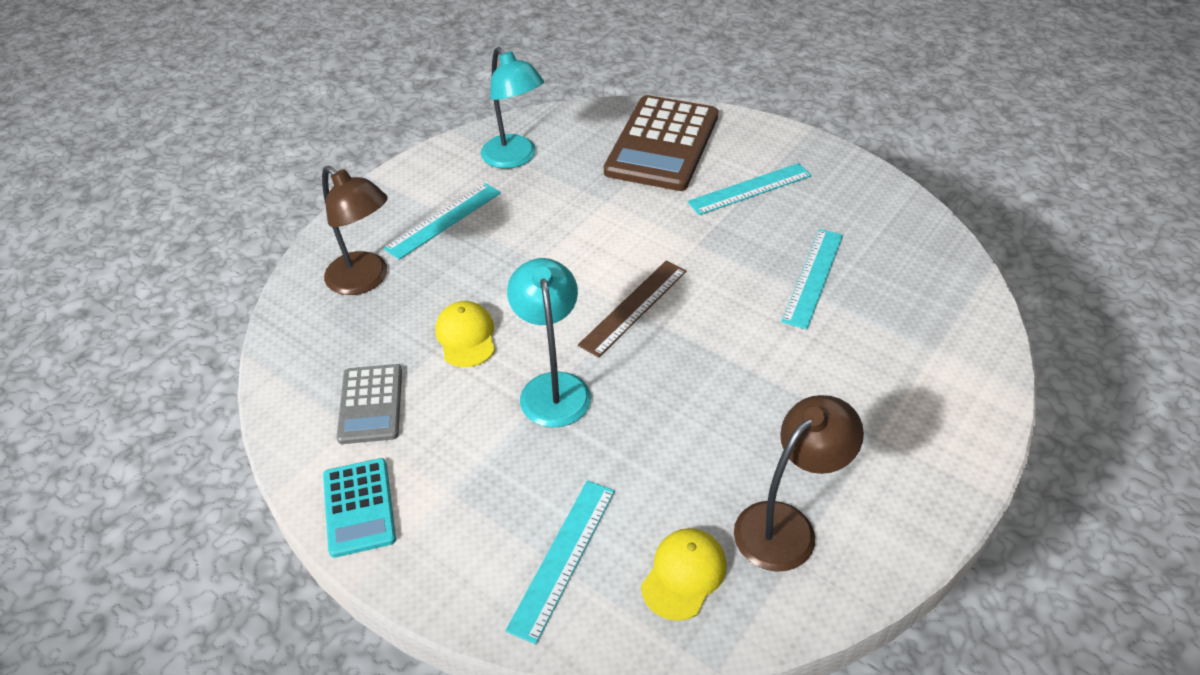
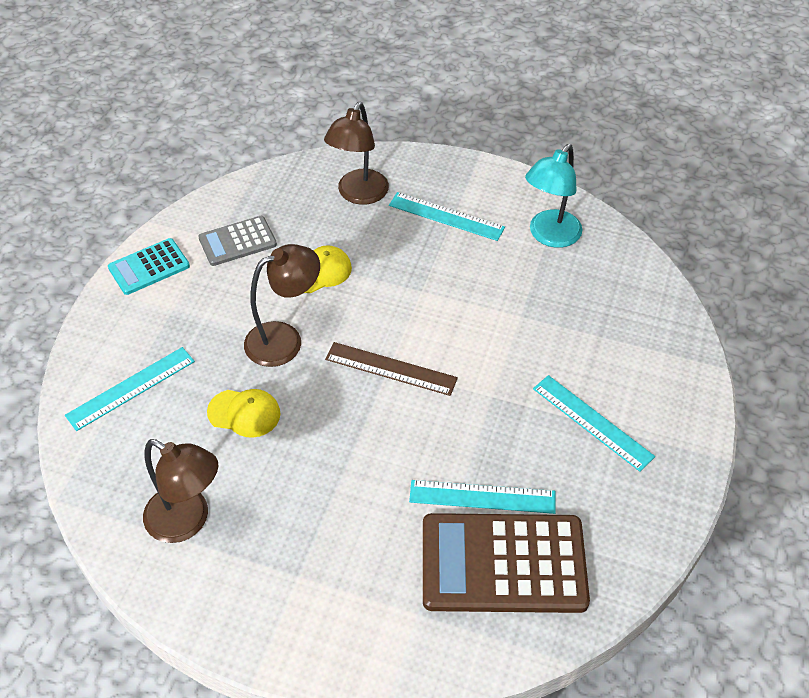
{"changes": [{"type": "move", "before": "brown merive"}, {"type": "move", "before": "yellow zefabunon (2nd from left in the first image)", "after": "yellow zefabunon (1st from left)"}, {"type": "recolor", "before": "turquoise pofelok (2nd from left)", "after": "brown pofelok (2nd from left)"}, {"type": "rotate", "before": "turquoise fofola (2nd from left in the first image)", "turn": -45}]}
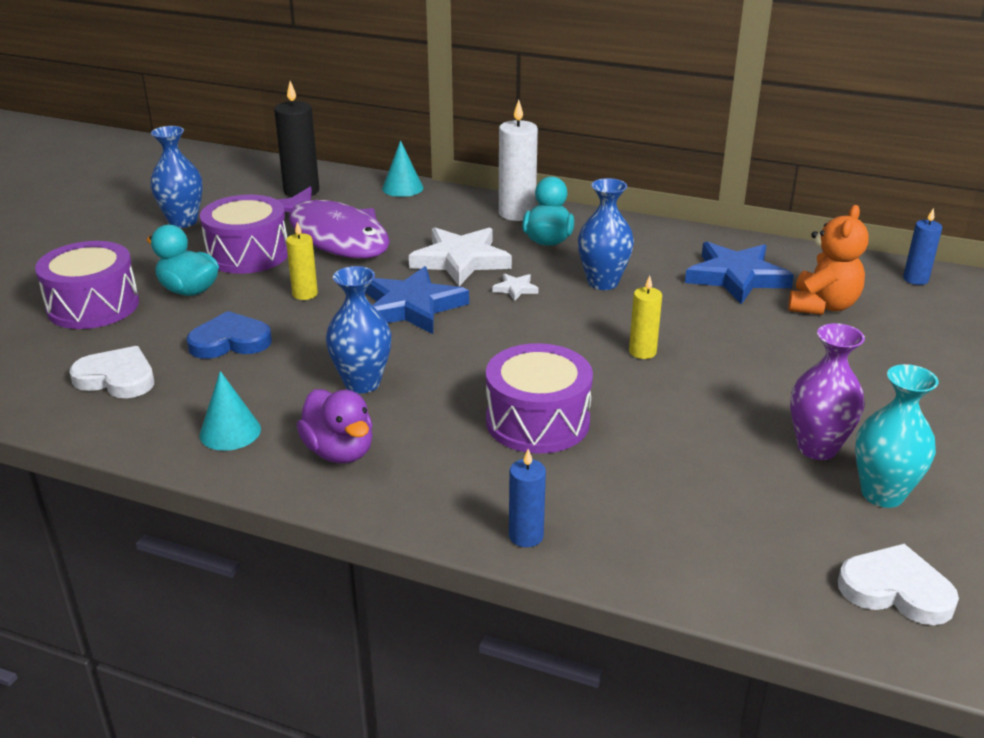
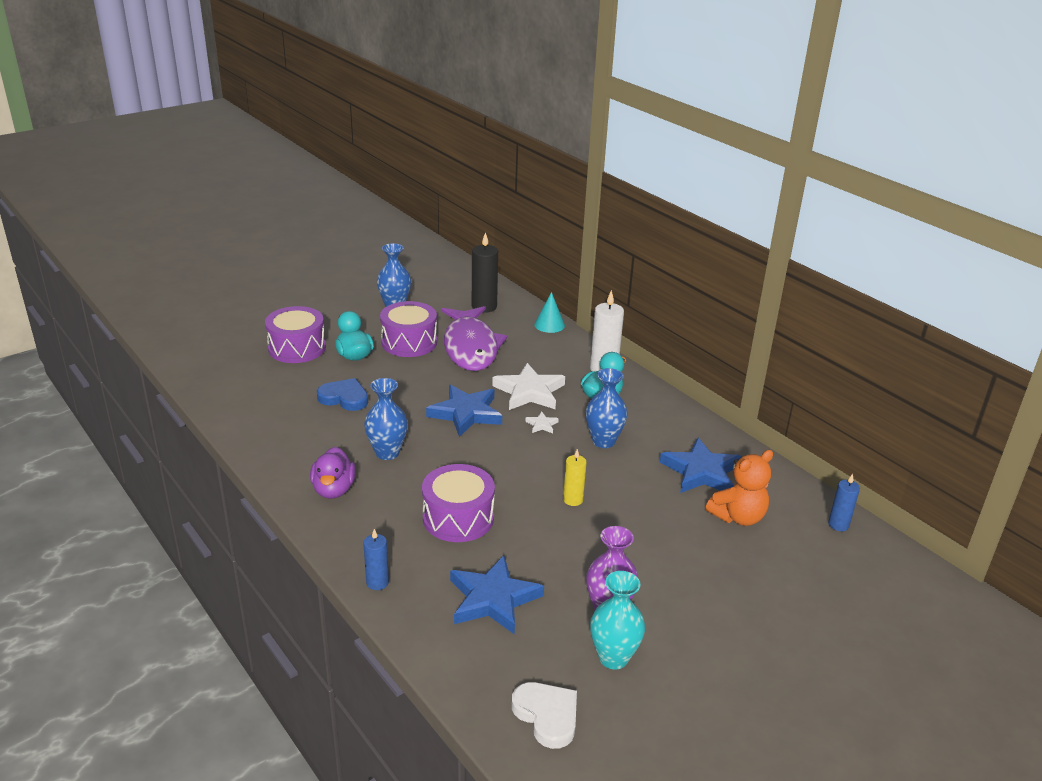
{"changes": [{"type": "delete", "before": "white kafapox (1st from left)"}, {"type": "delete", "before": "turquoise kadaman (1st from left)"}, {"type": "delete", "before": "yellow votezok (1st from left)"}, {"type": "insert", "after": "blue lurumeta (2nd from left)"}]}
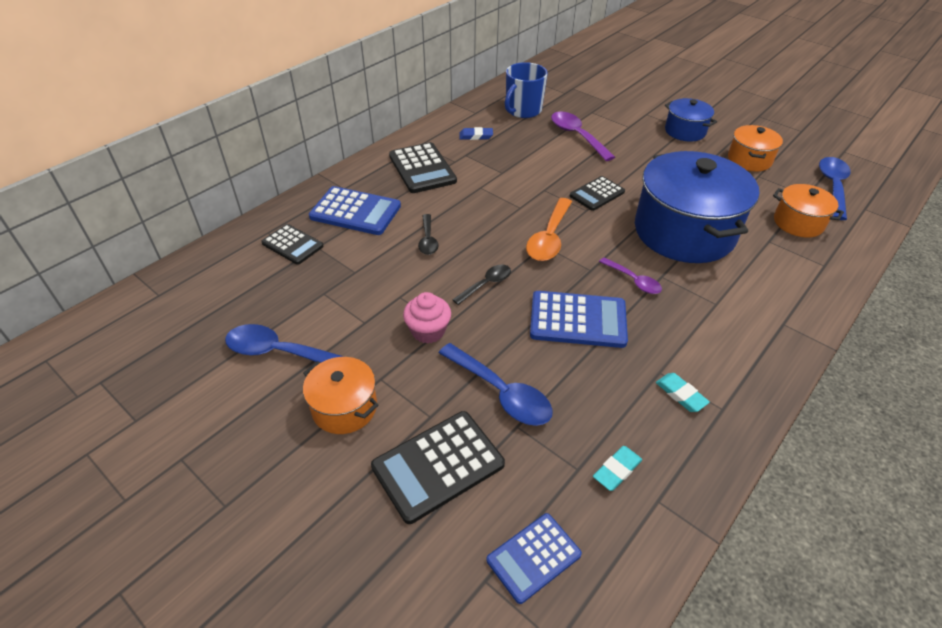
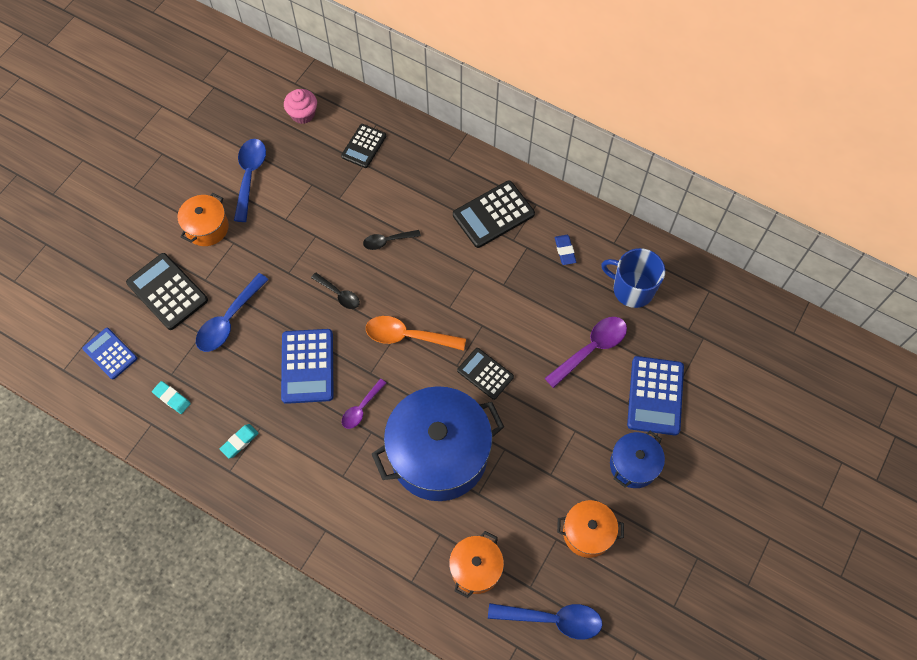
{"changes": [{"type": "move", "before": "blue merive (1st from left in the first image)", "after": "blue merive (3rd from left)"}, {"type": "move", "before": "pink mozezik"}]}
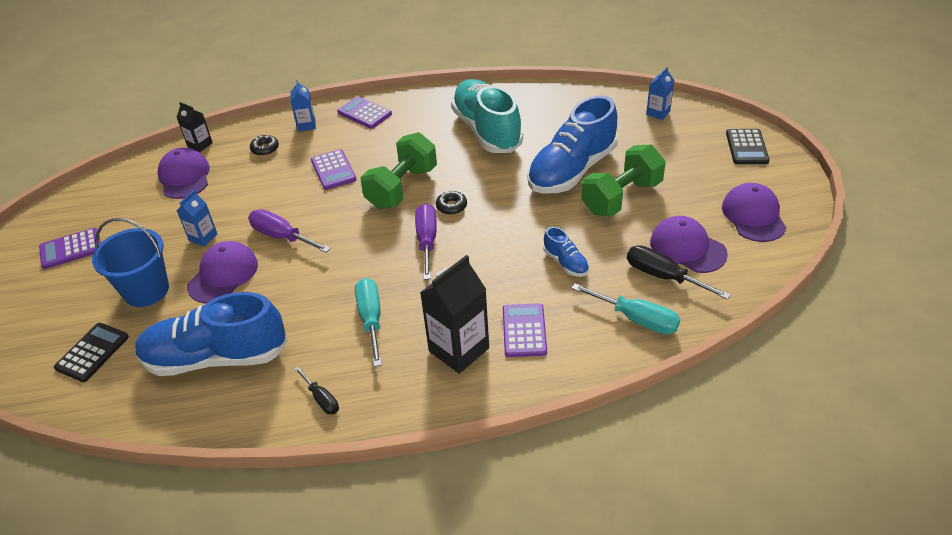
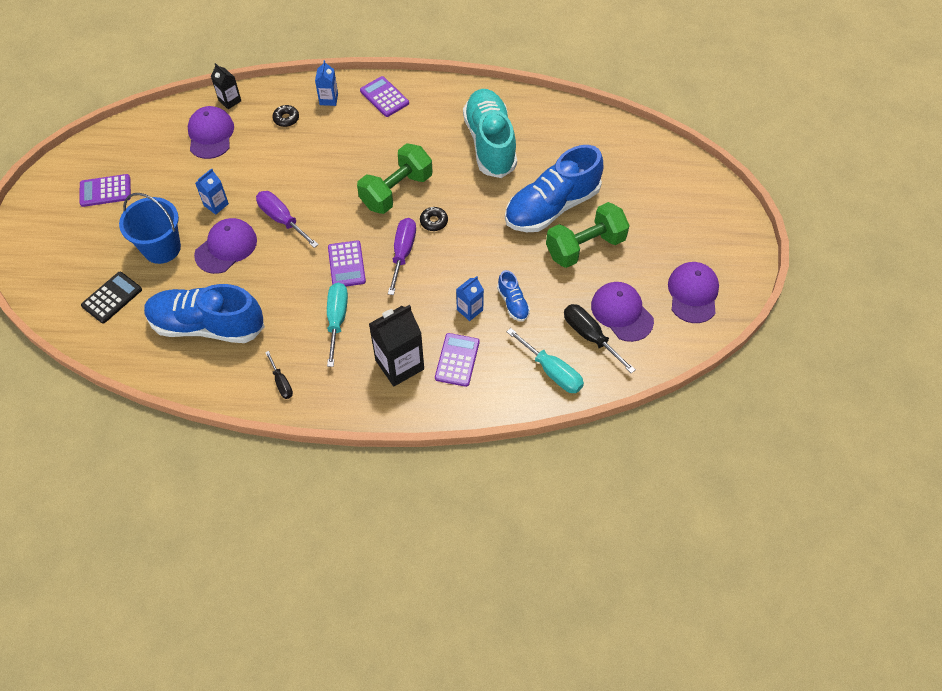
{"changes": [{"type": "delete", "before": "black merive (2nd from left)"}, {"type": "move", "before": "purple merive (2nd from left)"}, {"type": "move", "before": "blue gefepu (3rd from left)"}]}
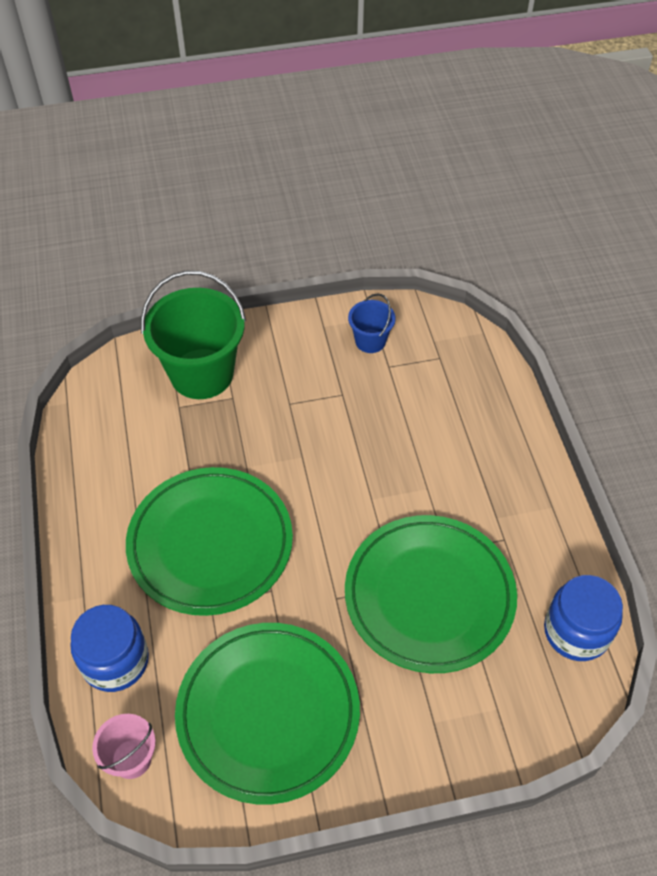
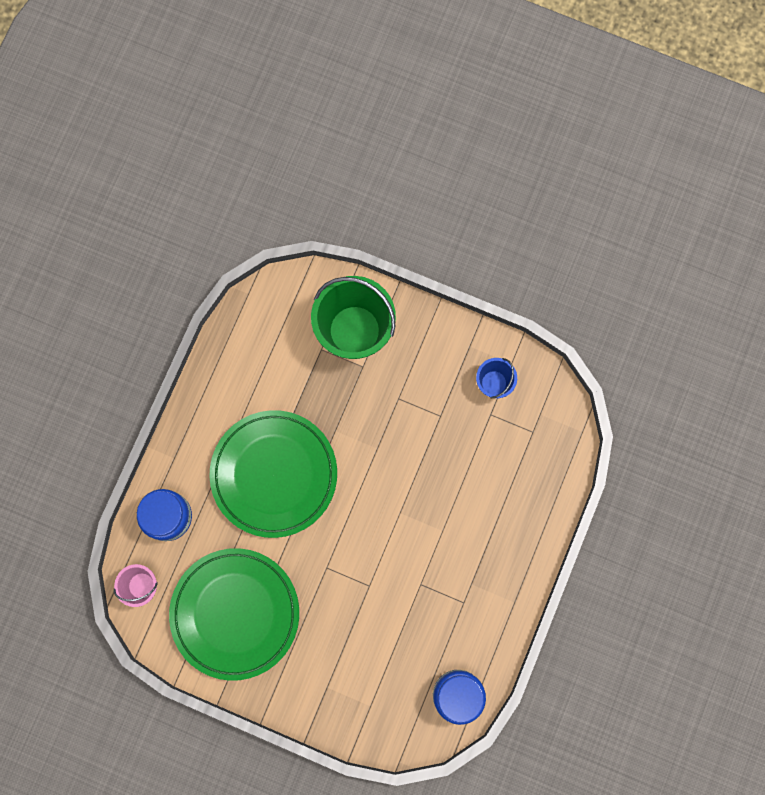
{"changes": [{"type": "delete", "before": "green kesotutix (3rd from left)"}]}
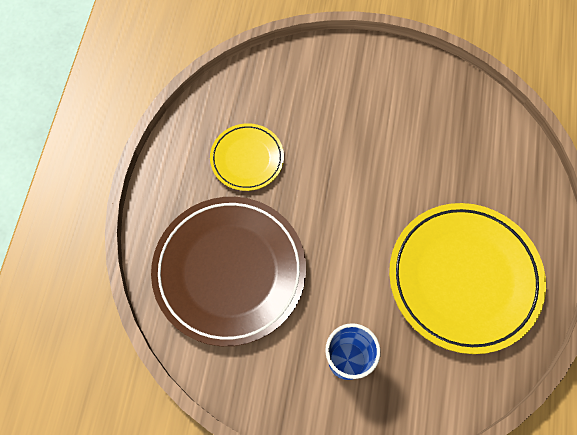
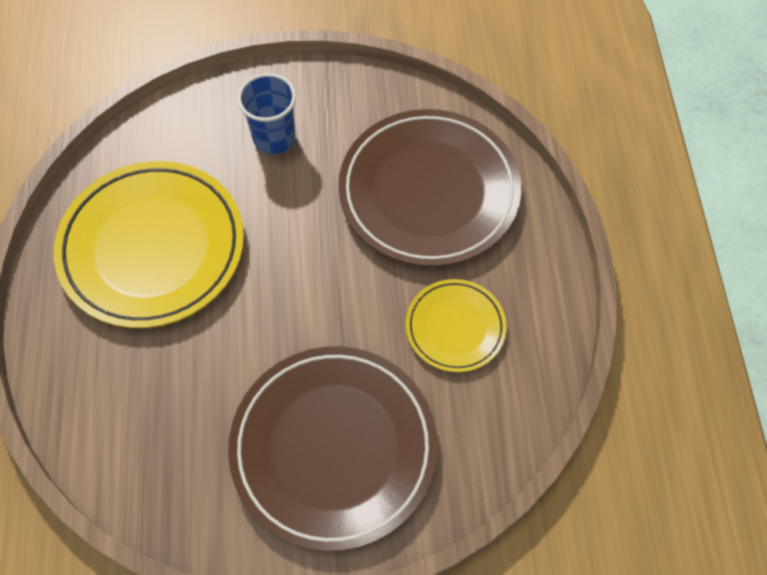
{"changes": [{"type": "insert", "after": "brown kesotutix (1st from left)"}]}
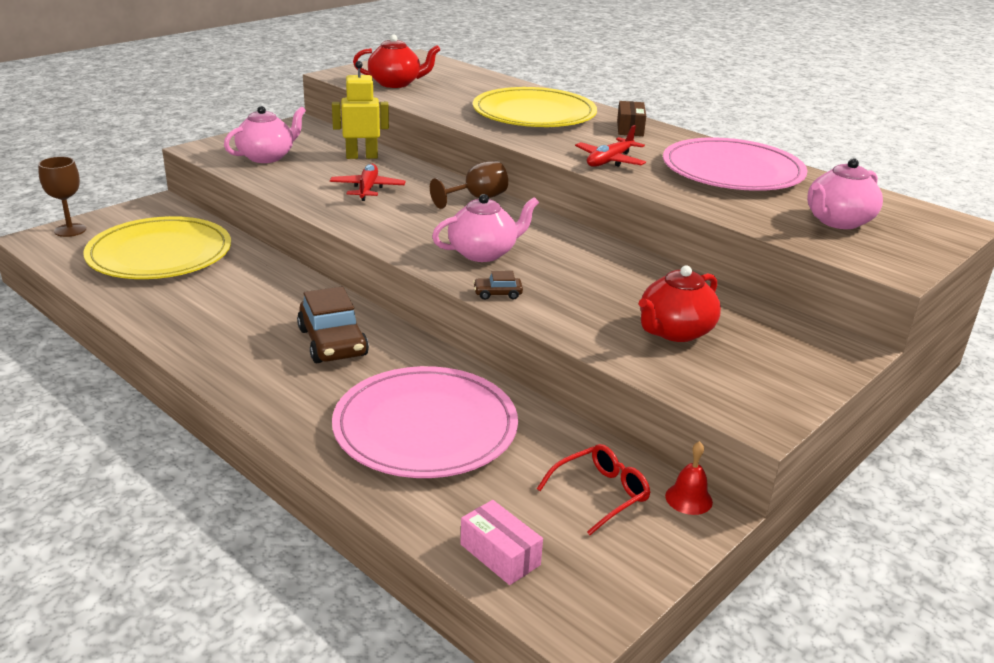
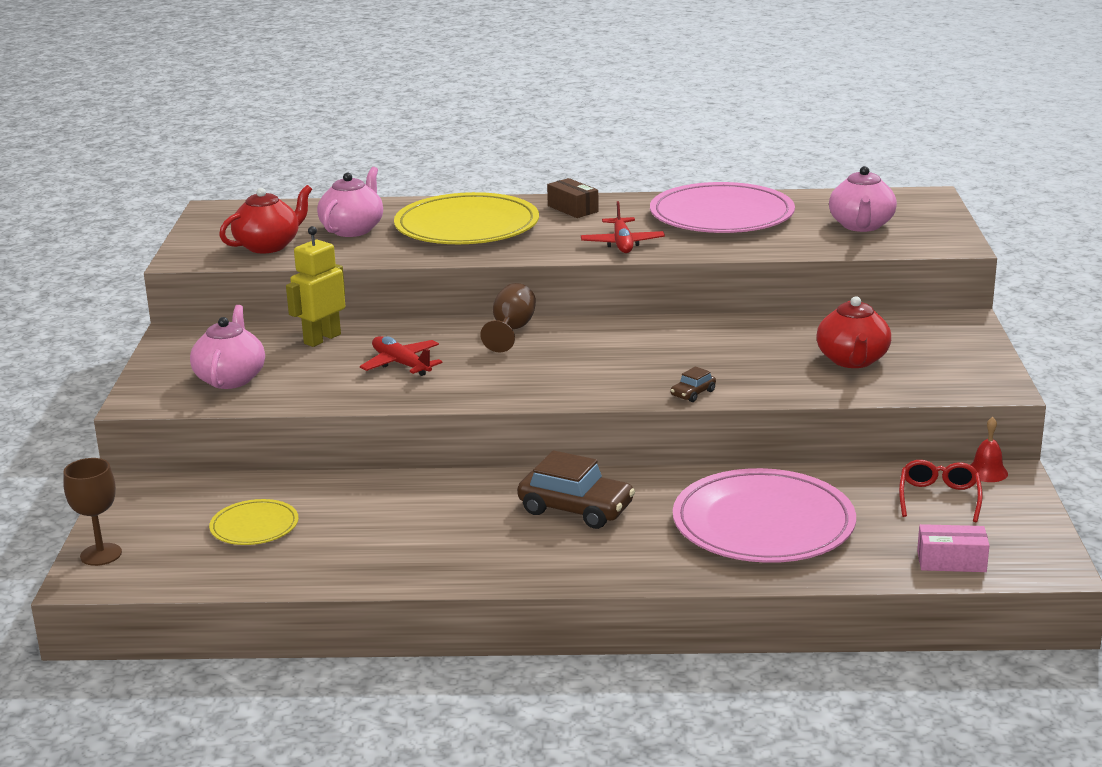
{"changes": [{"type": "move", "before": "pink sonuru (2nd from left)"}, {"type": "resize", "before": "yellow kesotutix (1st from left)", "scale": 0.49}]}
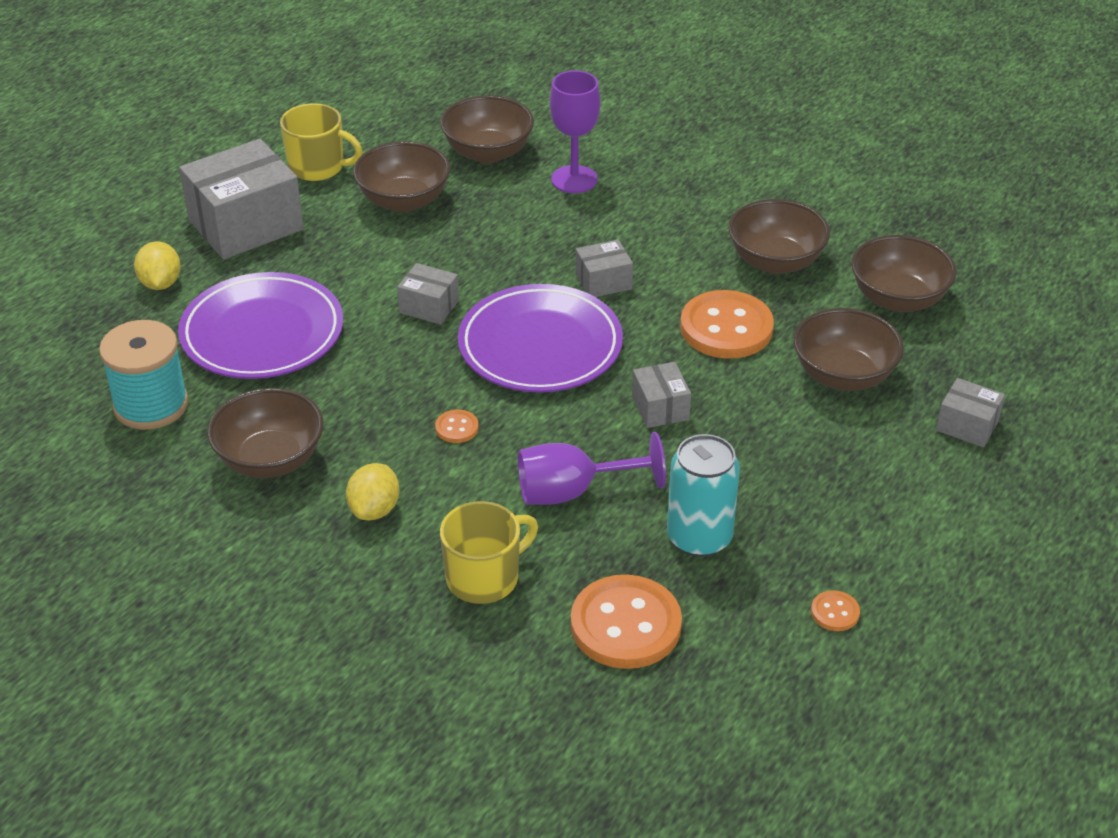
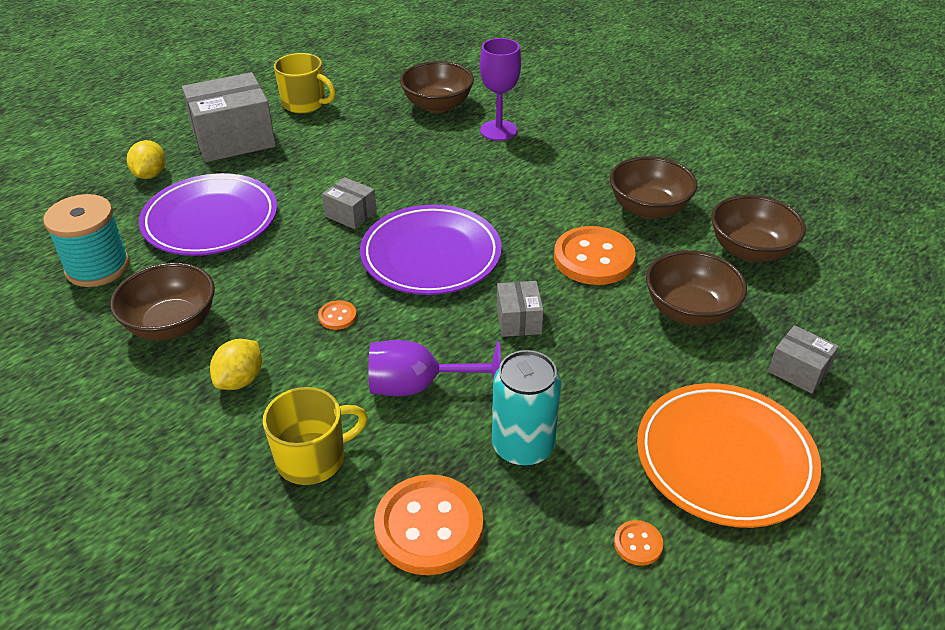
{"changes": [{"type": "delete", "before": "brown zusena (2nd from left)"}, {"type": "delete", "before": "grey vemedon (3rd from left)"}, {"type": "insert", "after": "orange kesotutix"}]}
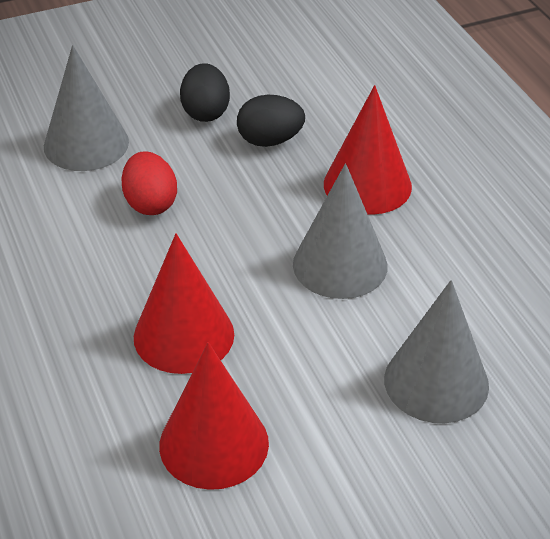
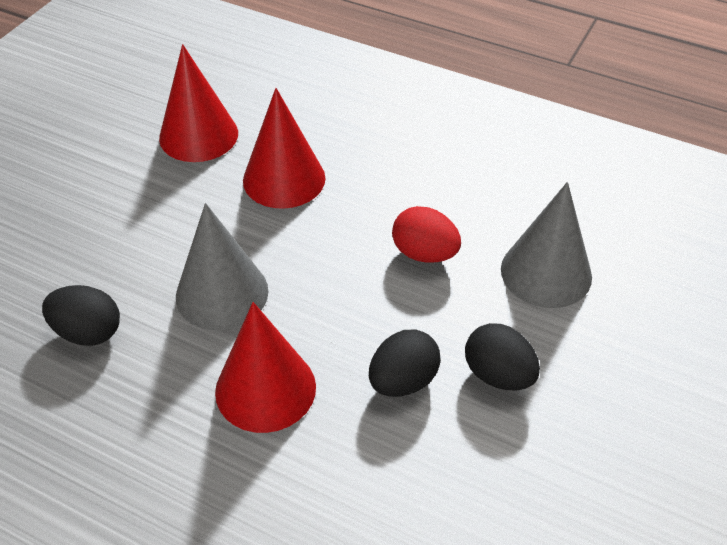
{"changes": [{"type": "delete", "before": "grey kadaman (3rd from left)"}, {"type": "insert", "after": "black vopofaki (1st from left)"}]}
